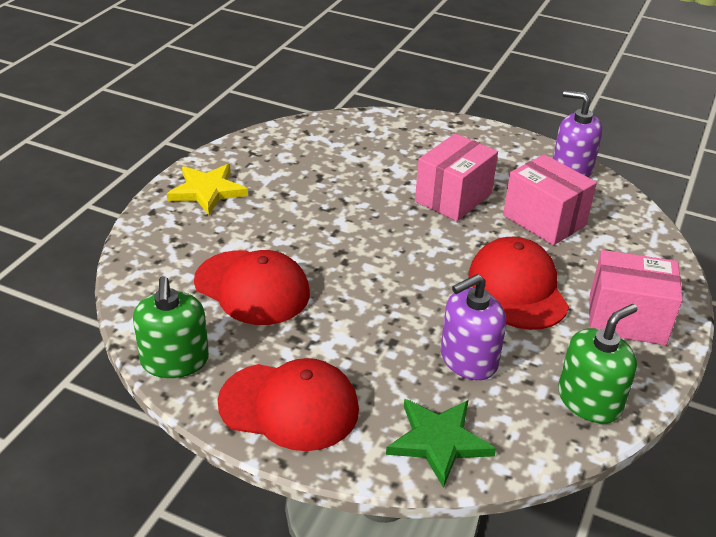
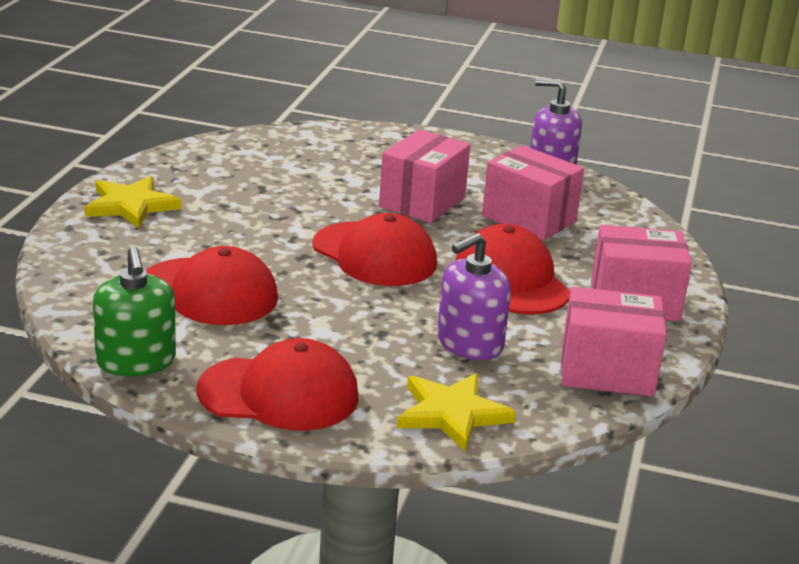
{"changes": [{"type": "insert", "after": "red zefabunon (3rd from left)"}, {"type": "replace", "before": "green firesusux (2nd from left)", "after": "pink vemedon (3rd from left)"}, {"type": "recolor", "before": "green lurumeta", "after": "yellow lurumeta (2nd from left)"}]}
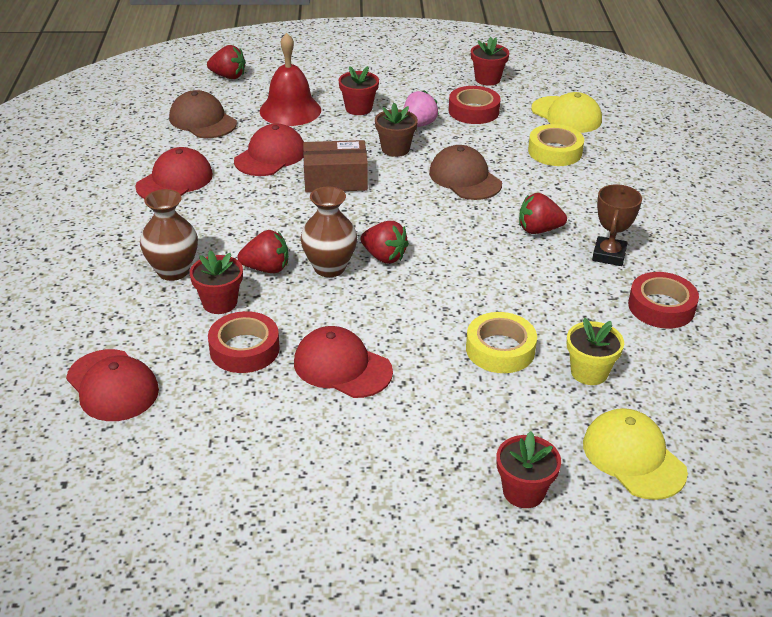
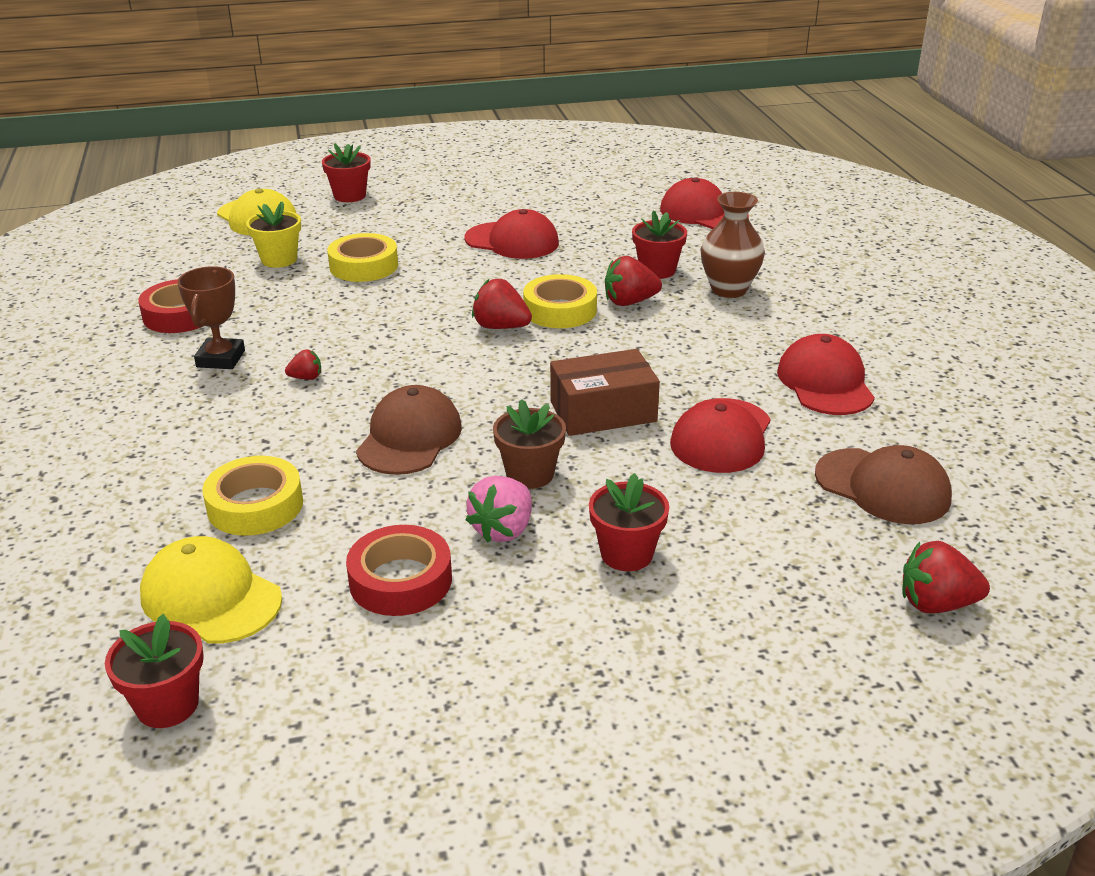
{"changes": [{"type": "delete", "before": "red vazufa (1st from left)"}, {"type": "delete", "before": "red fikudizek"}, {"type": "move", "before": "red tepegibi (3rd from left in the first image)", "after": "red tepegibi (1st from left)"}, {"type": "replace", "before": "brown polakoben (2nd from left)", "after": "yellow vazufa (3rd from left)"}, {"type": "rotate", "before": "red zefabunon (2nd from left in the first image)", "turn": 150}, {"type": "rotate", "before": "brown zefabunon (2nd from left in the first image)", "turn": -120}, {"type": "resize", "before": "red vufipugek (4th from left in the first image)", "scale": 0.56}]}
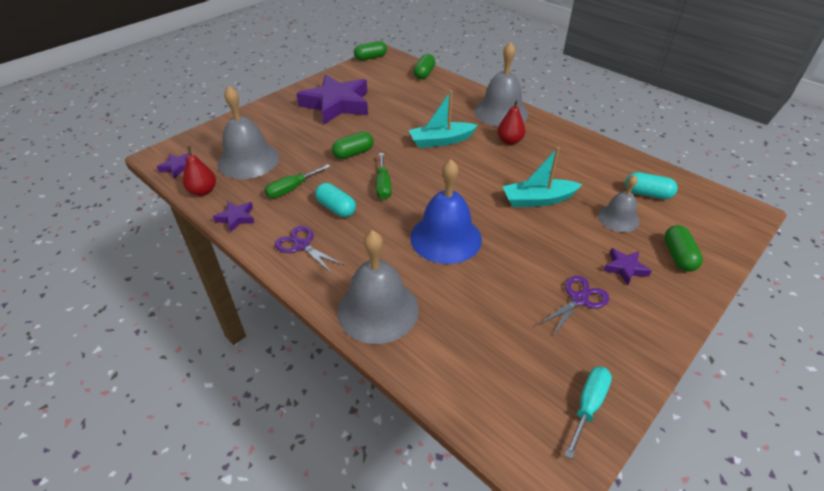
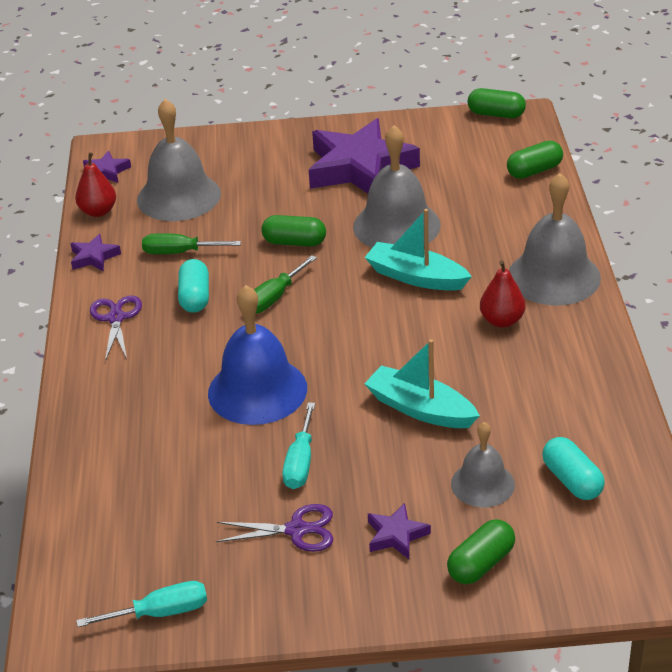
{"changes": [{"type": "insert", "after": "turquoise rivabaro (2nd from left)"}, {"type": "move", "before": "grey fikudizek (2nd from left)"}]}
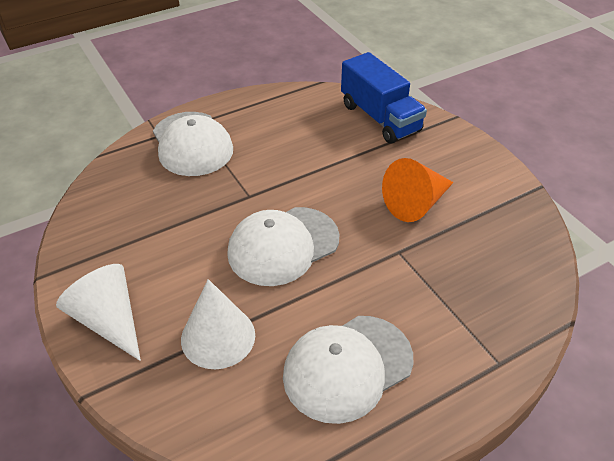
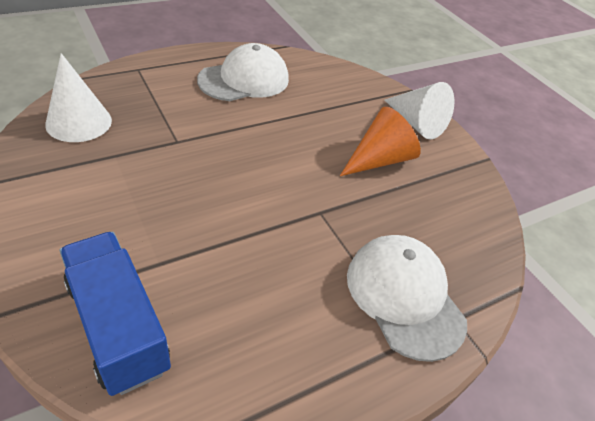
{"changes": [{"type": "delete", "before": "white zefabunon (2nd from left)"}, {"type": "move", "before": "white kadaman (2nd from left in the first image)", "after": "white kadaman (1st from left)"}, {"type": "move", "before": "orange kadaman"}]}
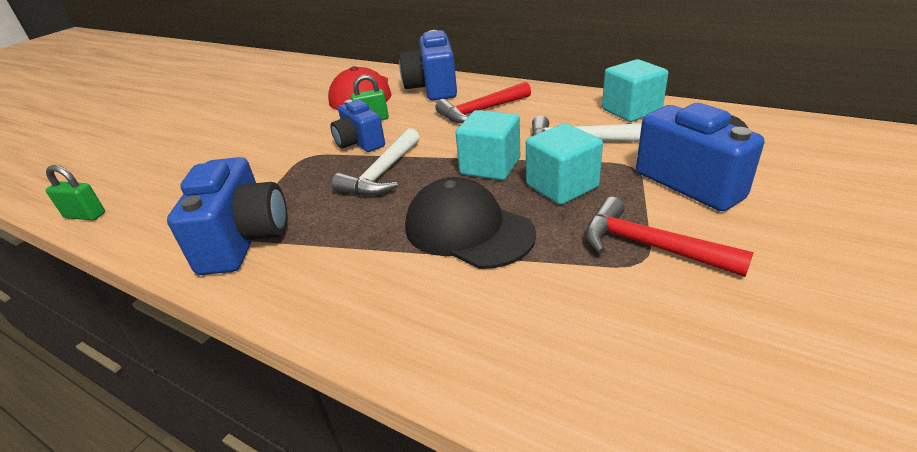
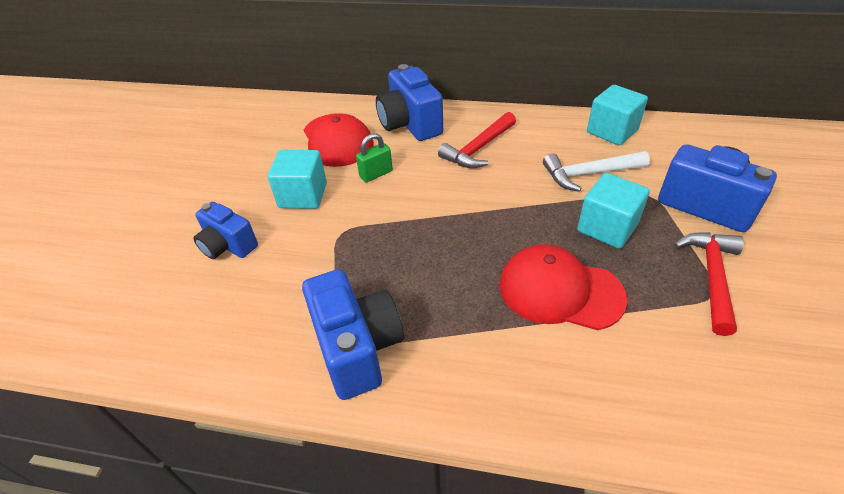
{"changes": [{"type": "delete", "before": "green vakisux (1st from left)"}, {"type": "delete", "before": "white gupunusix (1st from left)"}, {"type": "move", "before": "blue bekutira (2nd from left in the first image)", "after": "blue bekutira (1st from left)"}, {"type": "move", "before": "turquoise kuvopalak (1st from left)"}, {"type": "recolor", "before": "black zefabunon", "after": "red zefabunon (2nd from left)"}, {"type": "rotate", "before": "red gupunusix (2nd from left)", "turn": 90}]}
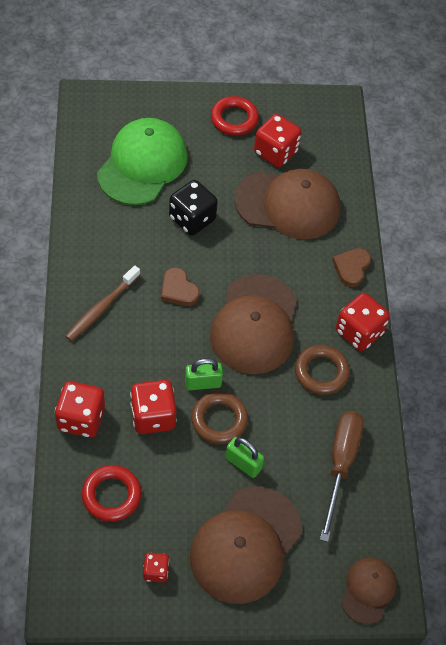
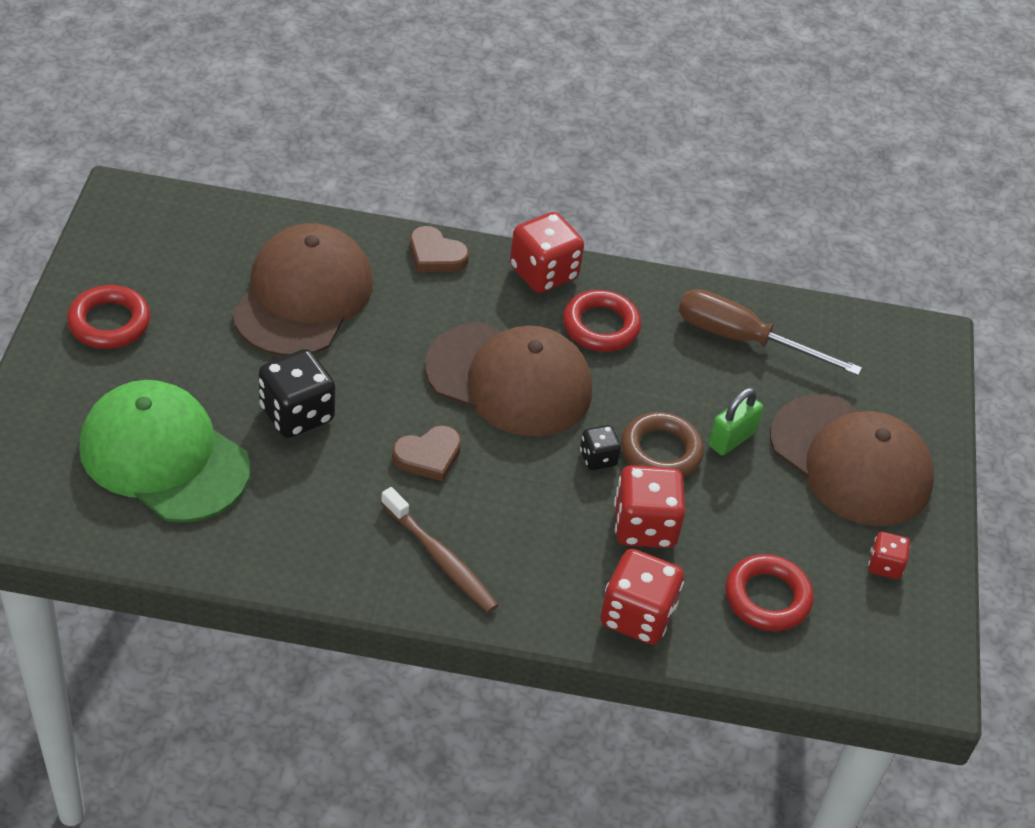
{"changes": [{"type": "delete", "before": "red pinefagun (4th from left)"}, {"type": "delete", "before": "brown zefabunon (4th from left)"}, {"type": "replace", "before": "green vakisux (1st from left)", "after": "black pinefagun (2nd from left)"}, {"type": "recolor", "before": "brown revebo (2nd from left)", "after": "red revebo (2nd from left)"}]}
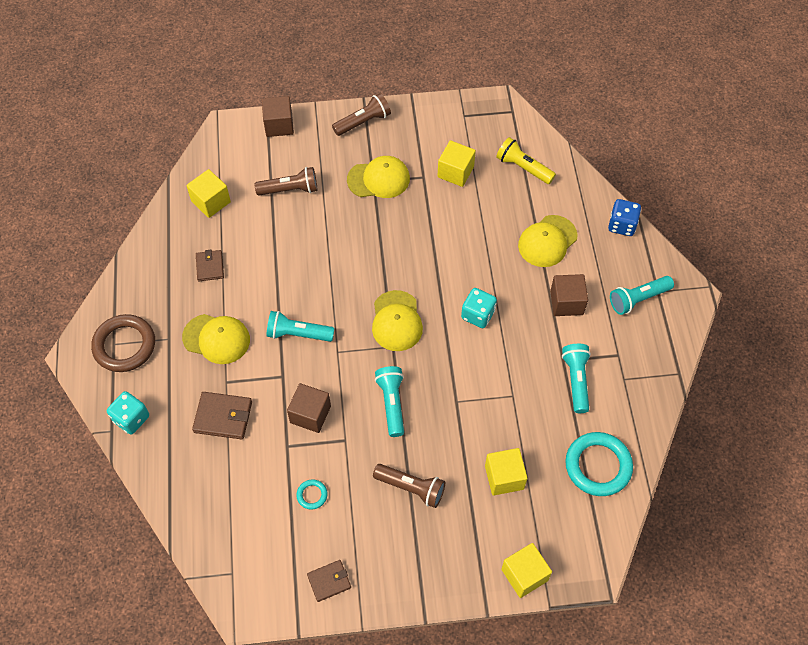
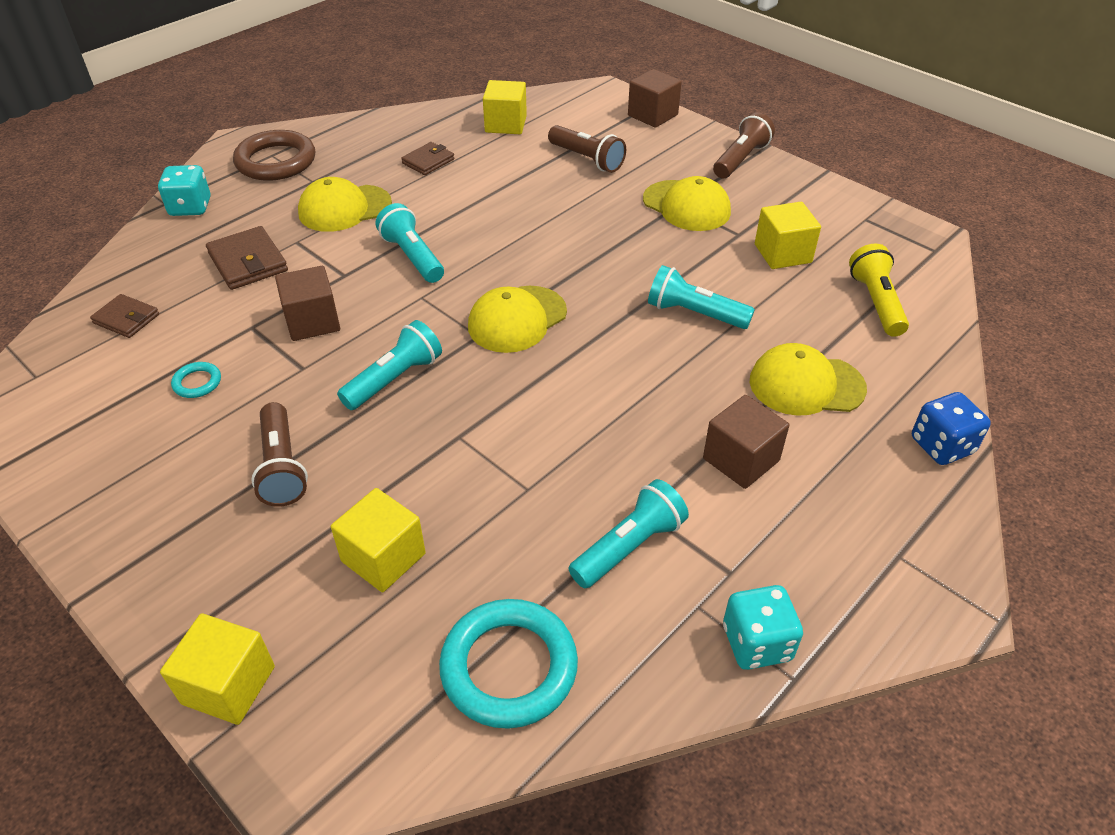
{"changes": [{"type": "move", "before": "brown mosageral (3rd from left in the first image)", "after": "brown mosageral (1st from left)"}, {"type": "move", "before": "turquoise pinefagun (2nd from left)"}, {"type": "move", "before": "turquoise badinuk (4th from left)"}, {"type": "rotate", "before": "yellow zefabunon (1st from left)", "turn": 90}, {"type": "rotate", "before": "brown badinuk (2nd from left in the first image)", "turn": -75}]}
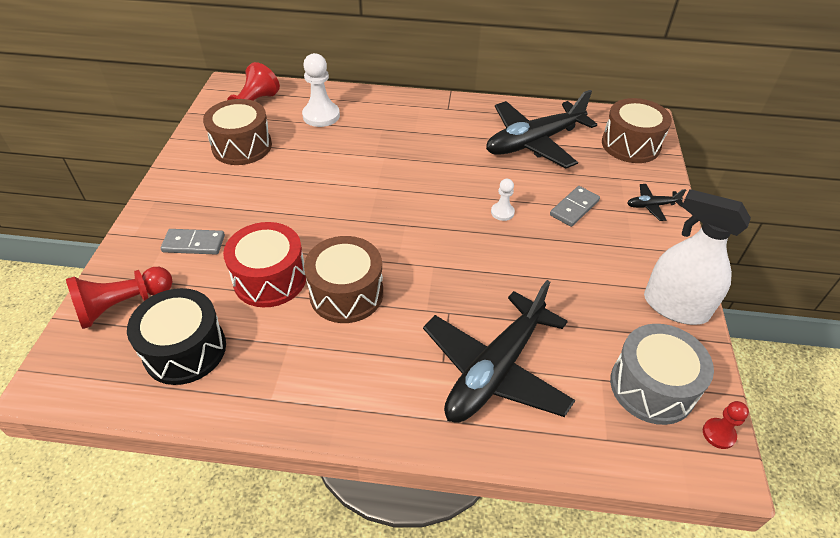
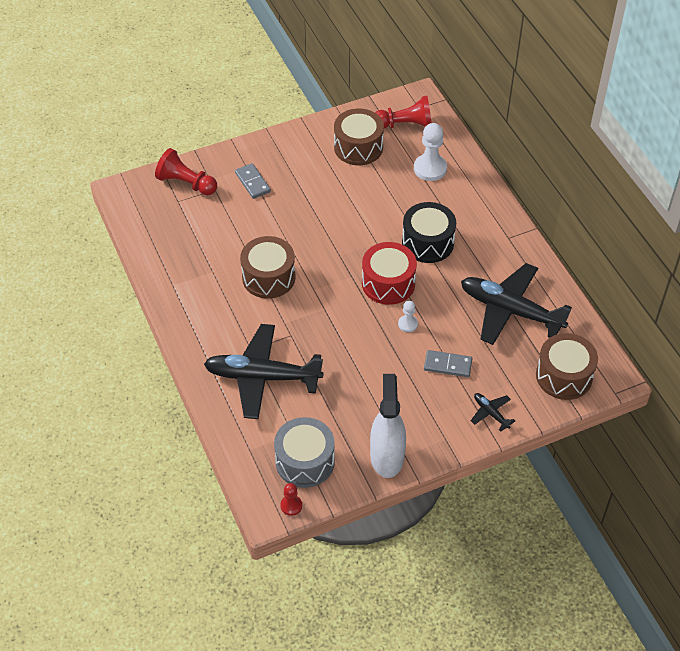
{"changes": [{"type": "move", "before": "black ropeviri"}, {"type": "move", "before": "red ropeviri"}]}
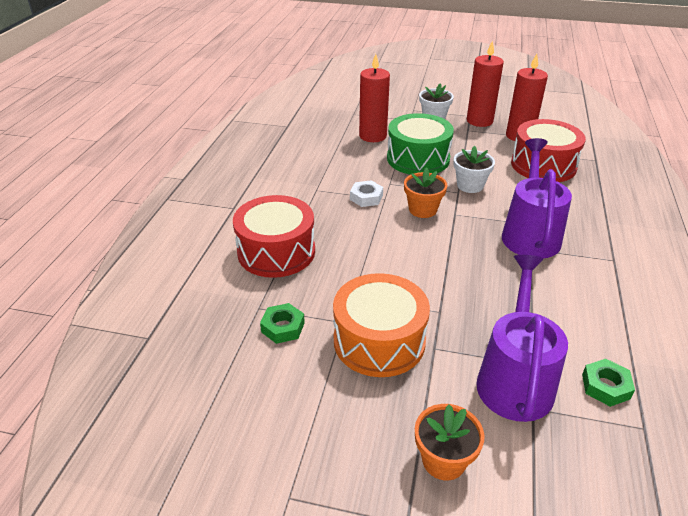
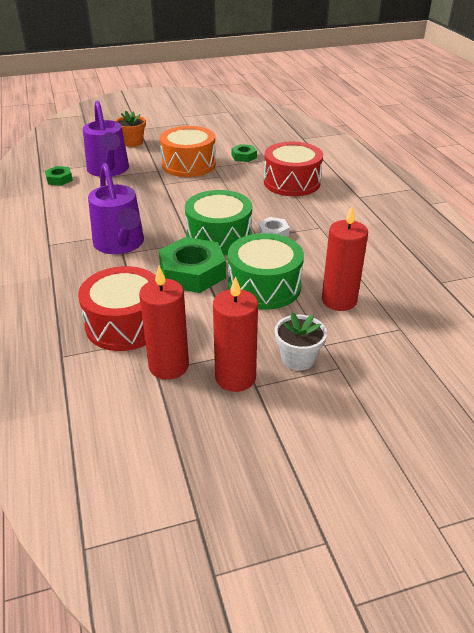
{"changes": [{"type": "replace", "before": "orange tepegibi (1st from left)", "after": "green ropeviri (1st from left)"}, {"type": "replace", "before": "white tepegibi (2nd from left)", "after": "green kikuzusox (2nd from left)"}]}
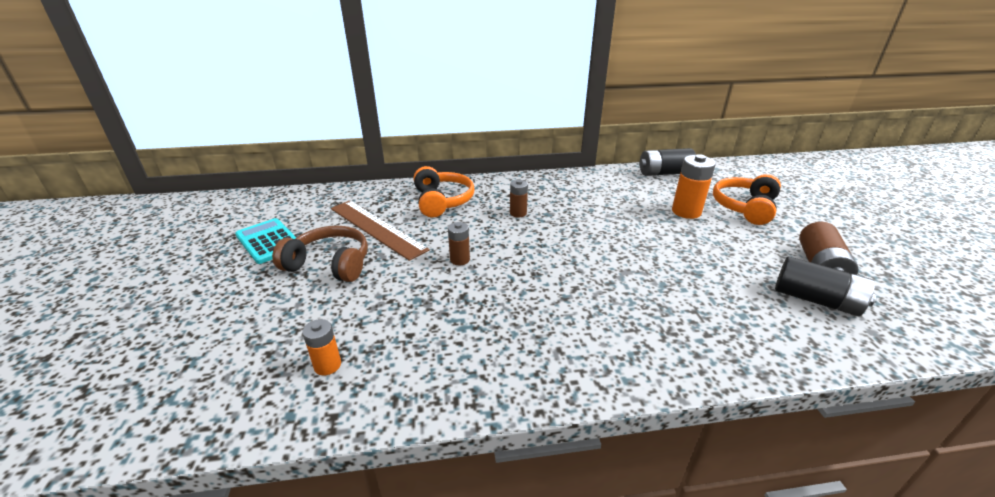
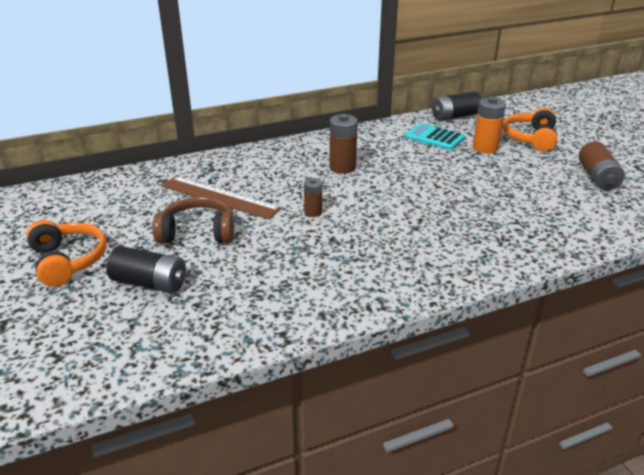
{"changes": [{"type": "delete", "before": "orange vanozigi (1st from left)"}, {"type": "move", "before": "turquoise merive"}, {"type": "move", "before": "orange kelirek (1st from left)"}, {"type": "move", "before": "black vanozigi (2nd from left in the first image)", "after": "black vanozigi (1st from left)"}, {"type": "resize", "before": "brown vanozigi (2nd from left)", "scale": 1.67}]}
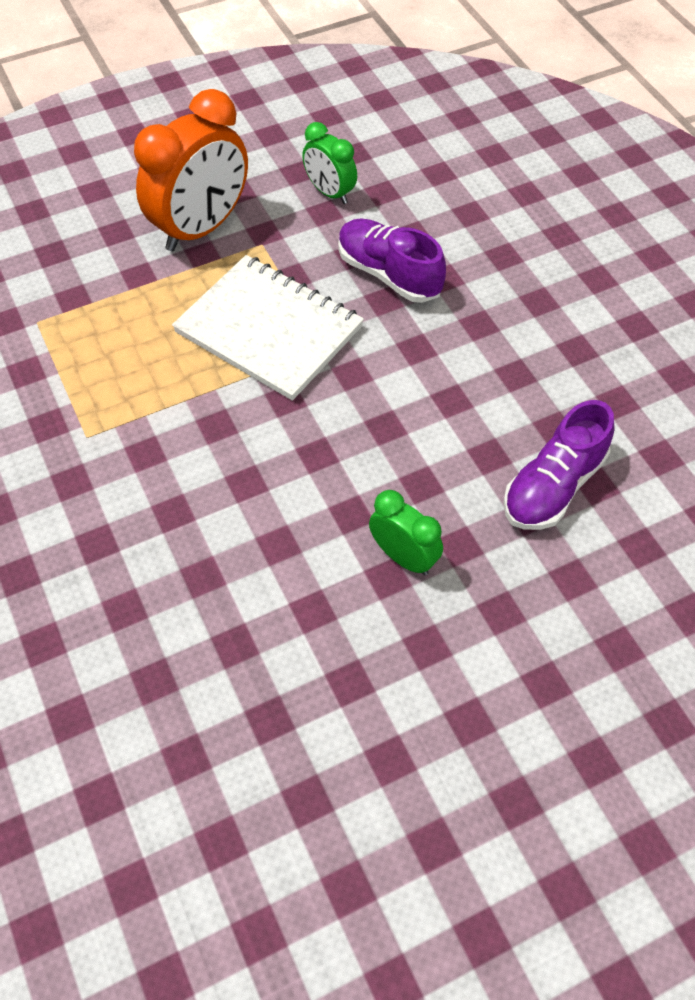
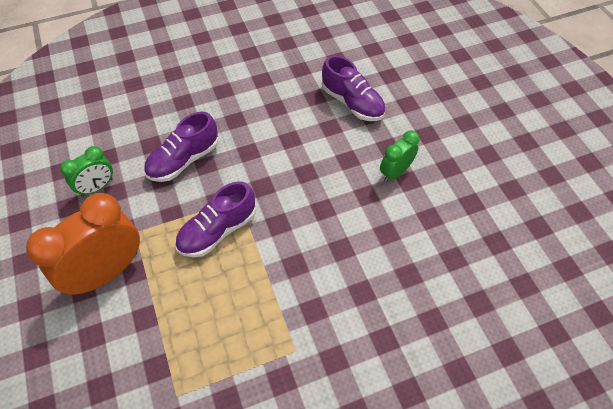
{"changes": [{"type": "replace", "before": "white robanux", "after": "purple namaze (2nd from left)"}, {"type": "rotate", "before": "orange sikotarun", "turn": -90}]}
